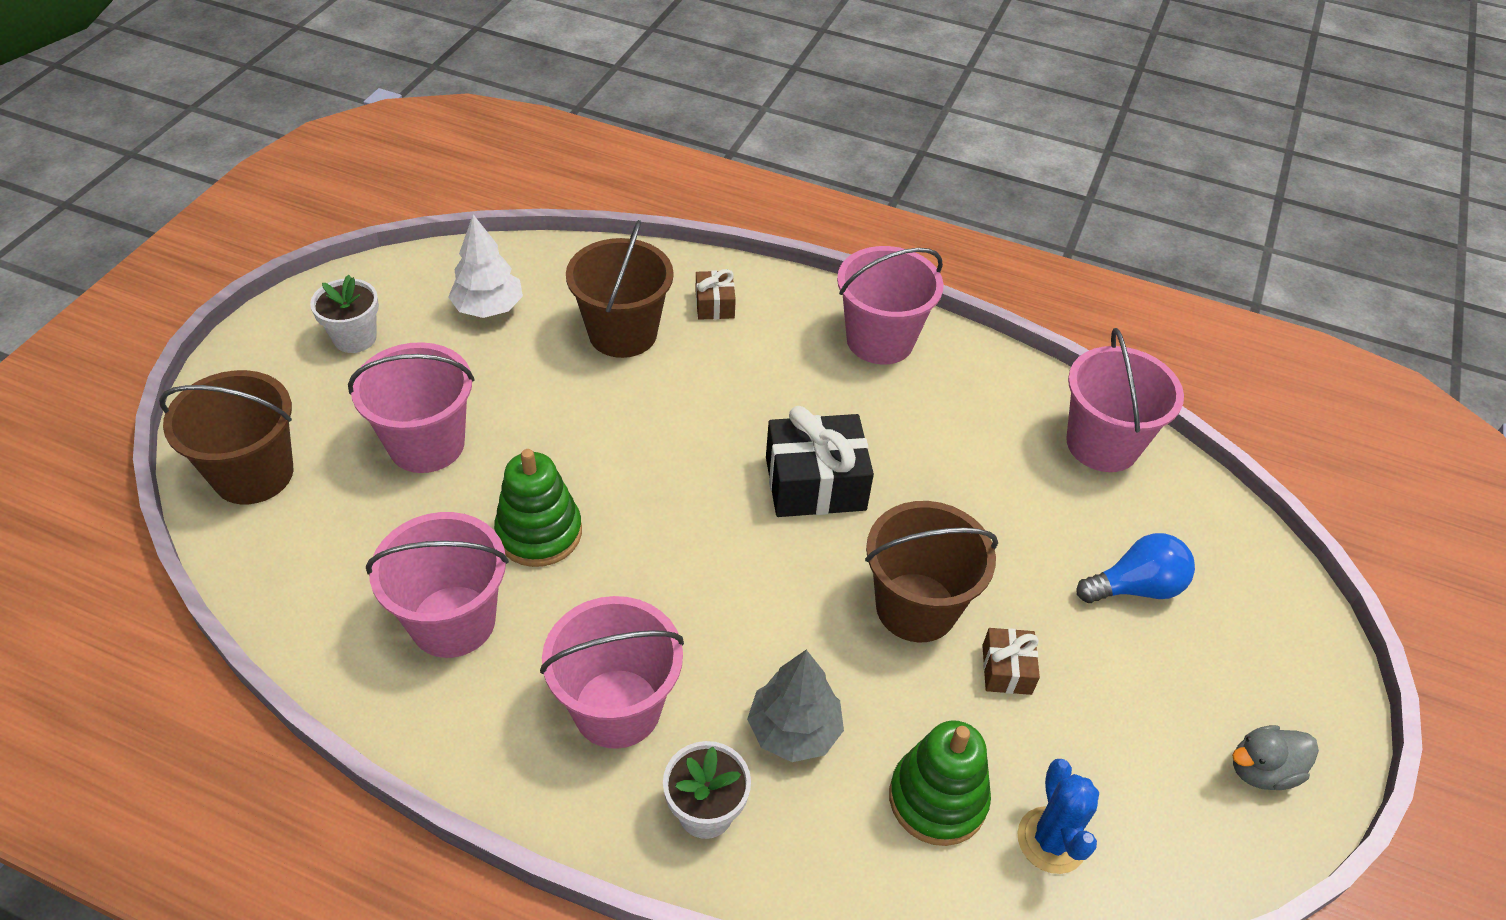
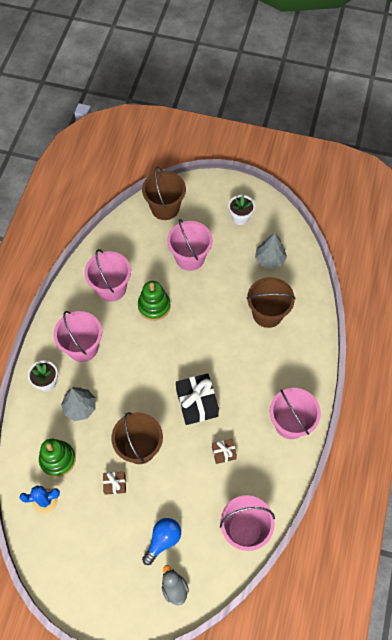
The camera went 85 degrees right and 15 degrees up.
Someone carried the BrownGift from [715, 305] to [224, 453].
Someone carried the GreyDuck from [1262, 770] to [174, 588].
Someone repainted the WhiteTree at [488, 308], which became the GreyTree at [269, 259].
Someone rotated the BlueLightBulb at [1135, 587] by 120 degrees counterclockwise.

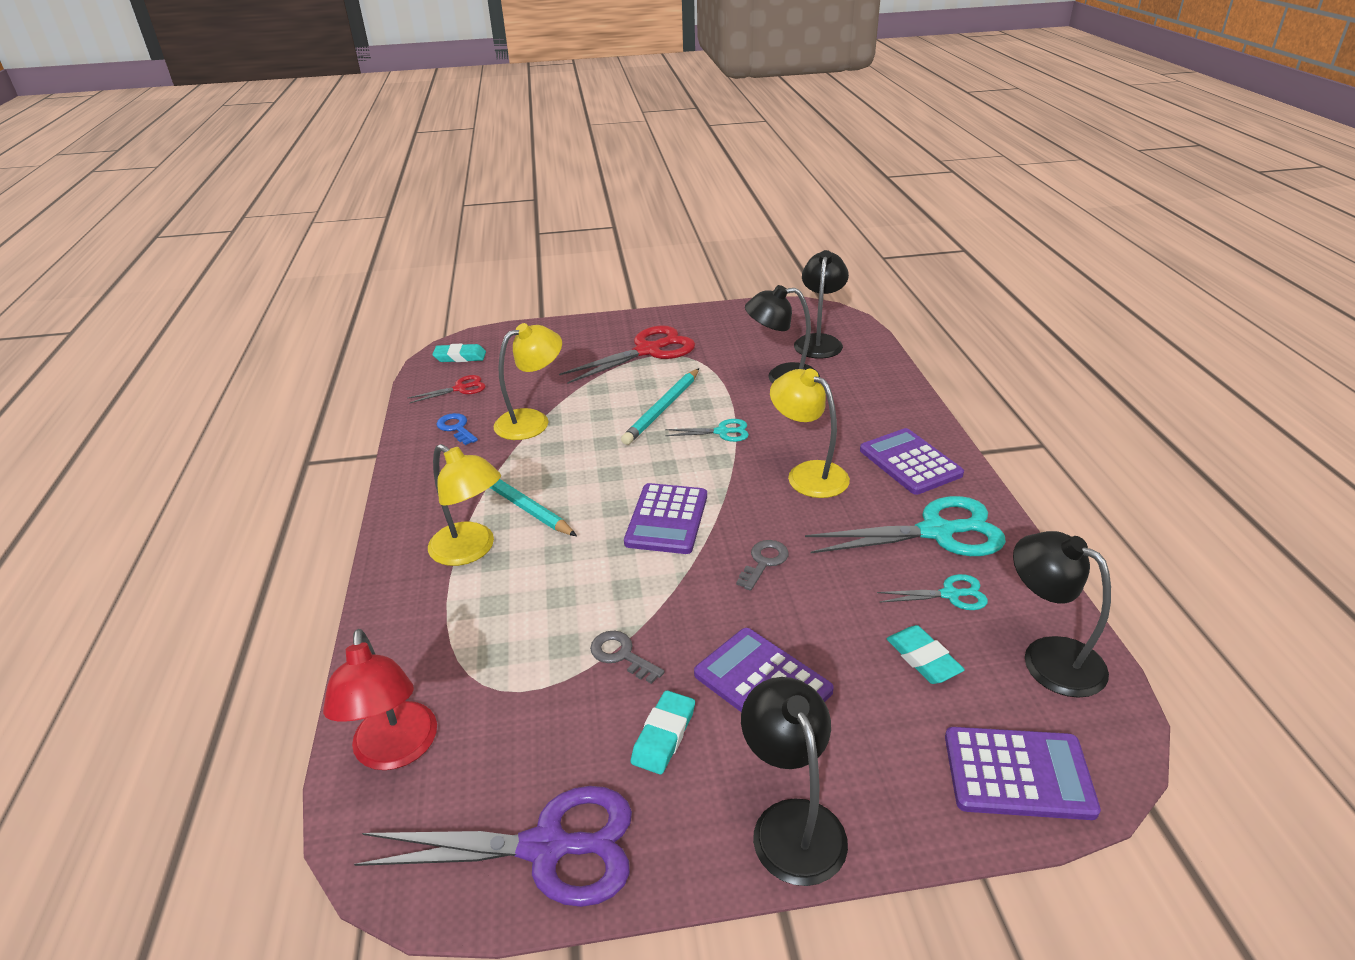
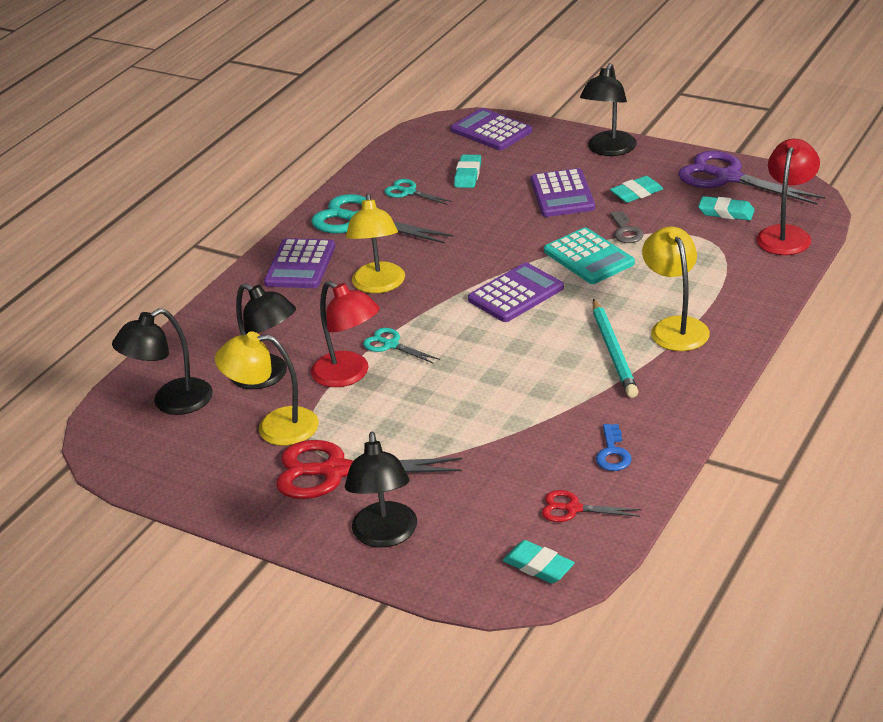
The camera went 140 degrees left and 0 degrees up.
Someone took away the TurquoisePencil at [662, 409].
Someone took away the GreyKey at [764, 562].
Someone put down the RedLamp at [349, 375].
Someone put down the TurquoiseCalculator at [588, 257].
Someone put down the TurquoiseEraser at [726, 212].
Someone carried the YellowLamp from [532, 421] to [275, 427].
Someone carried the BlackLamp from [1048, 657] to [385, 535].

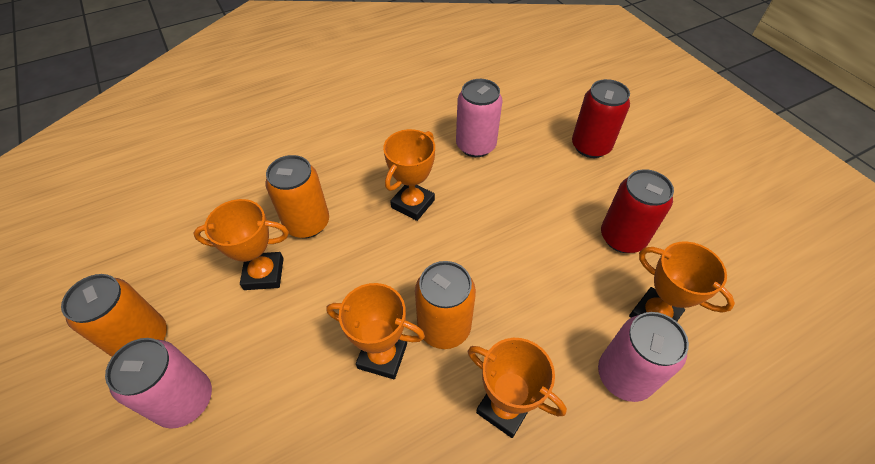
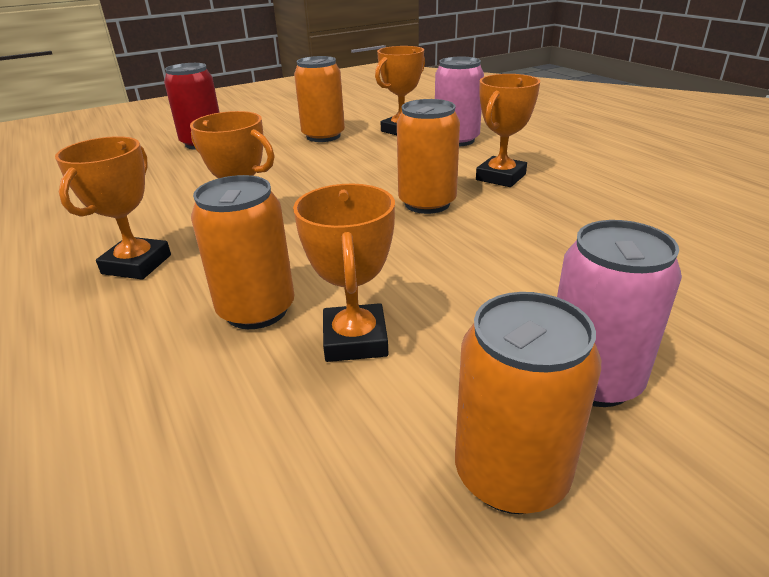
The camera went 90 degrees left and 20 degrees down.
Someone took away the PinkCan at [475, 146].
Someone carried the OrangeTrophy from [382, 356] to [137, 264].
Someone repainted the RedCan at [622, 237], which became the OrangeCan at [323, 136].

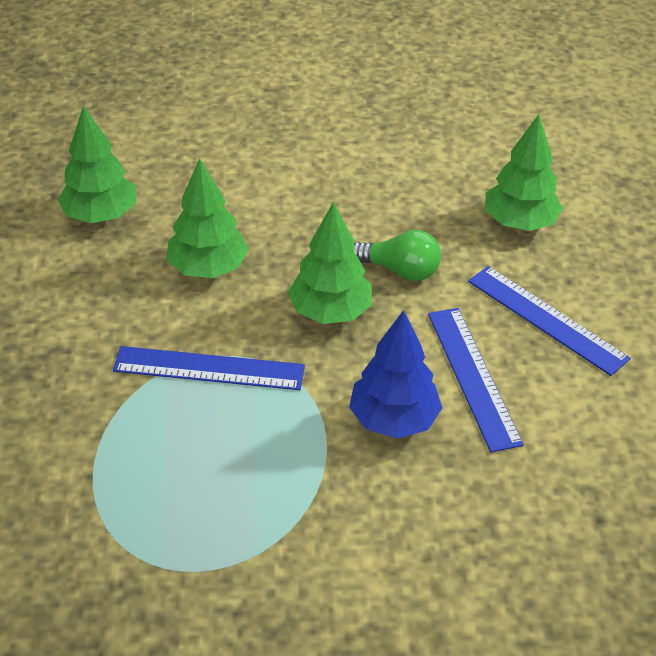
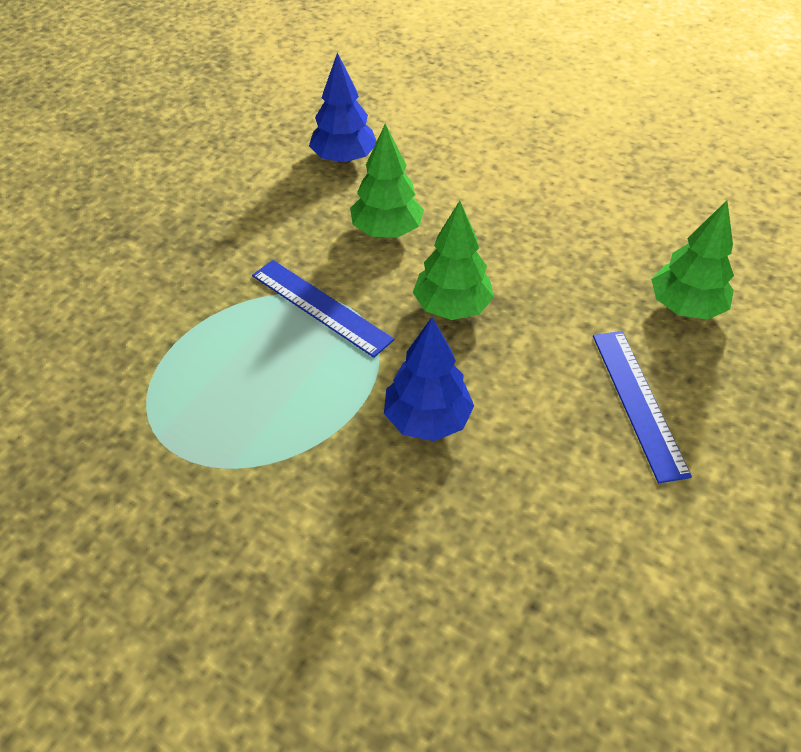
The camera went 35 degrees right and 5 degrees up.
Someone took away the GreenLightBulb at [400, 270].
Someone took away the BlueRuler at [473, 377].
Someone repainted the GreenTree at [100, 215], which became the BlueTree at [344, 158].

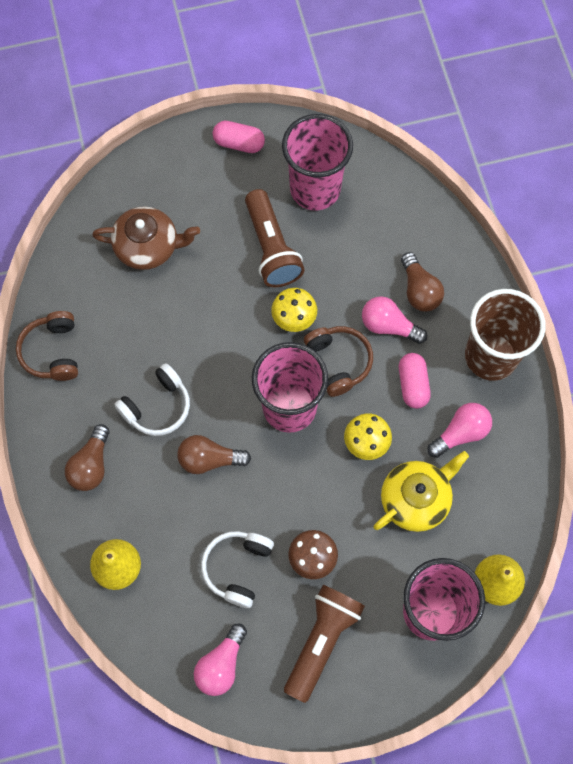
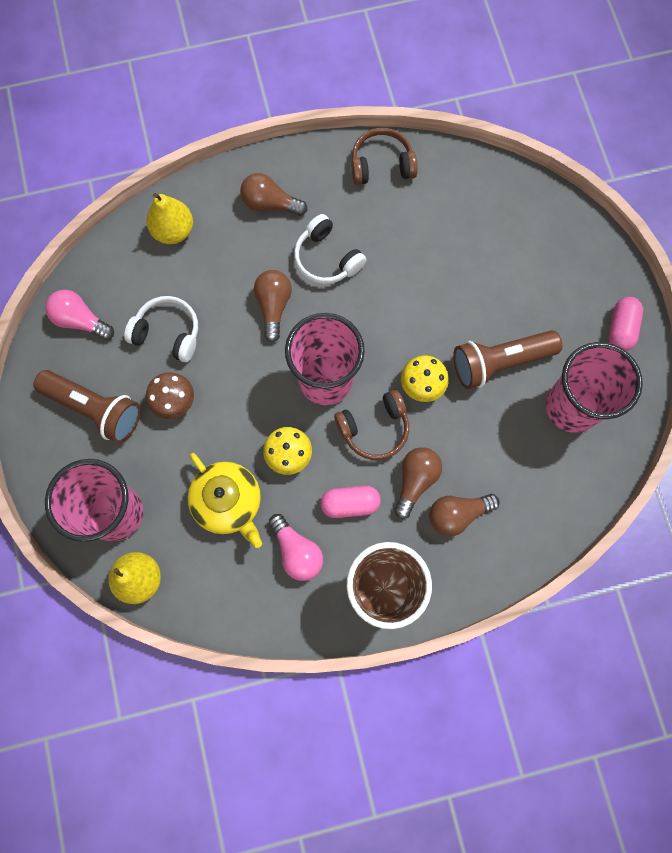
The camera went 90 degrees right and 5 degrees up.
Someone took away the BrownTeapot at [148, 246].
Someone repainted the PinkLightBulb at [388, 326], which became the BrownLightBulb at [415, 480].

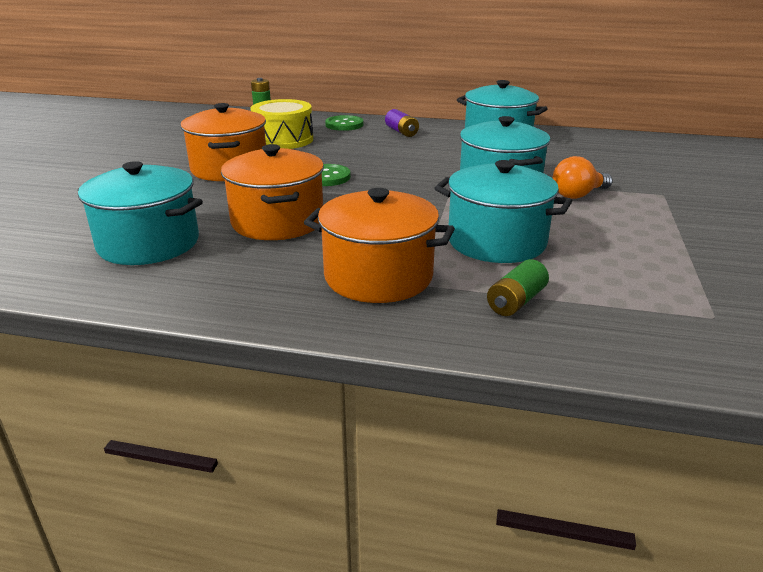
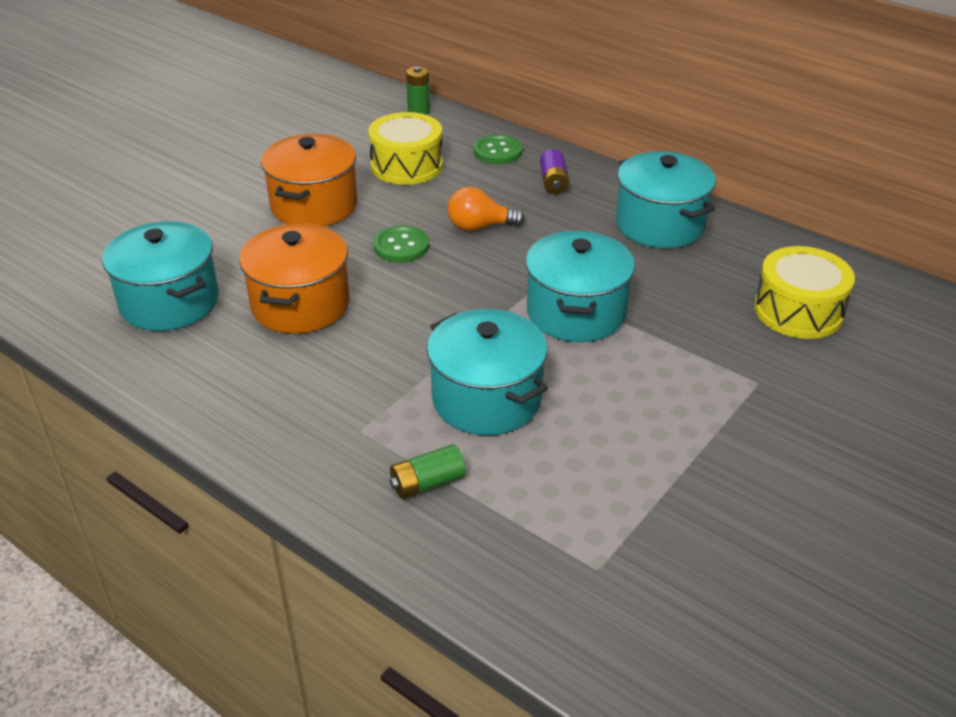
The camera went 25 degrees right and 10 degrees up.
Someone took away the OrangePot at [378, 276].
Someone put down the YellowDrum at [798, 311].
Someone carried the OrangeLightBulb from [577, 195] to [479, 227].

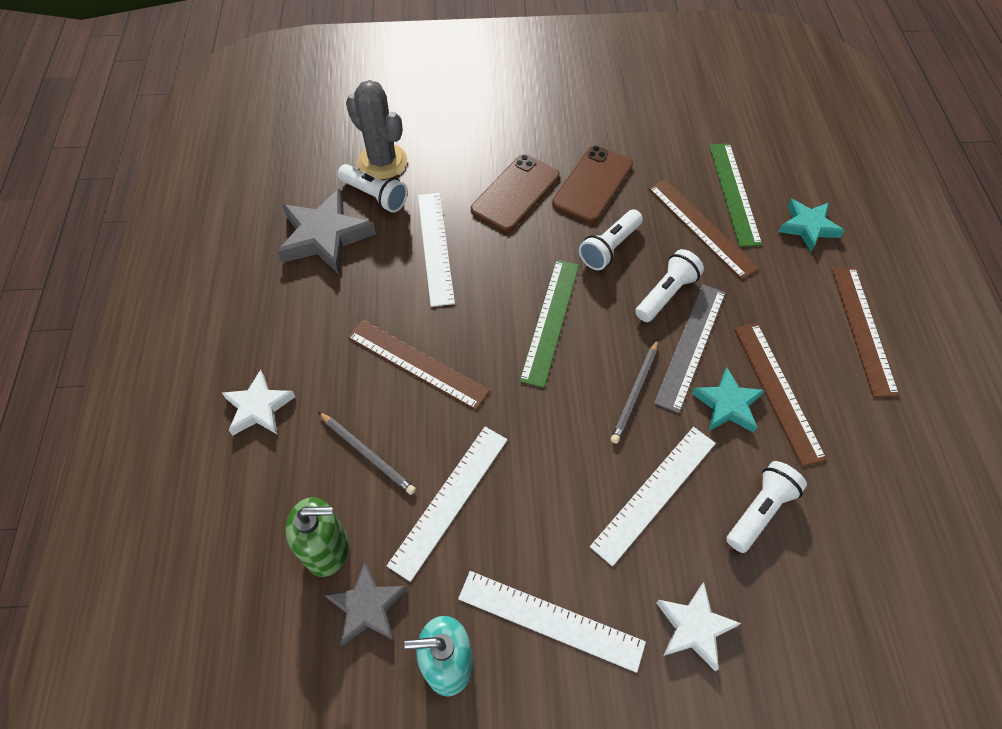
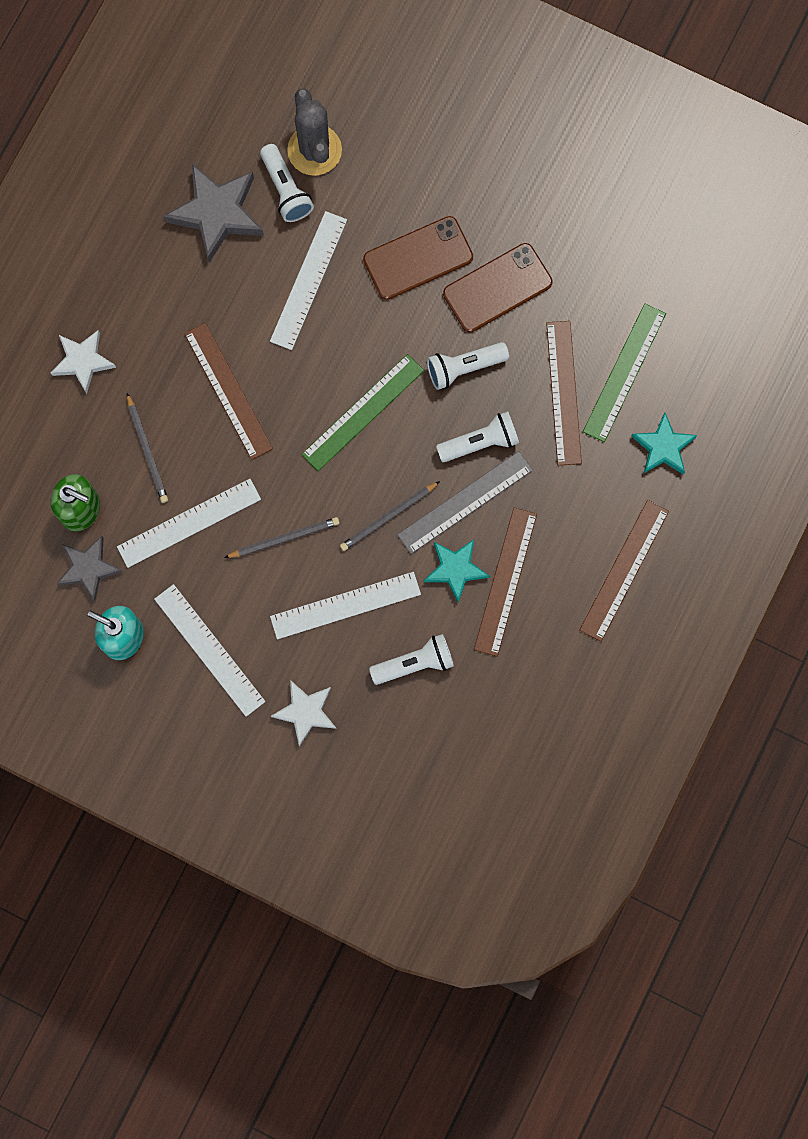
The camera went 30 degrees right and 20 degrees up.
Someone put down the GreyPencil at [284, 538].

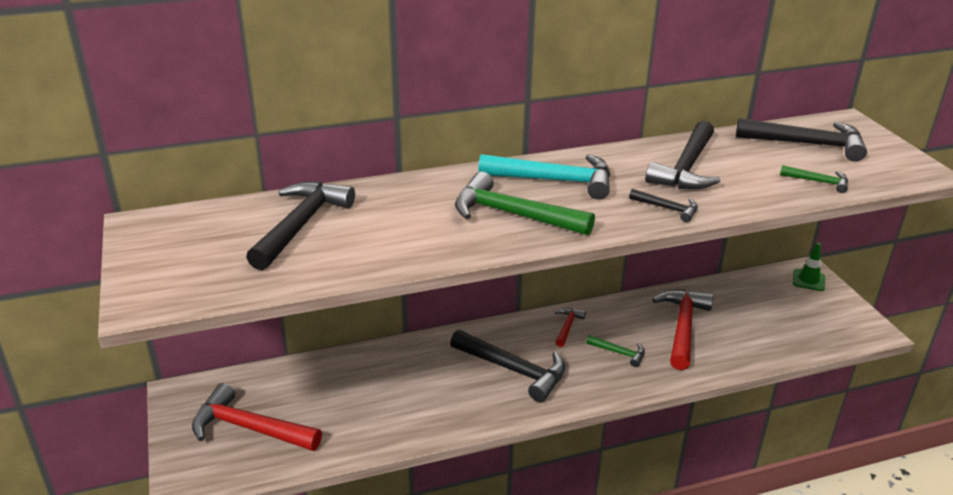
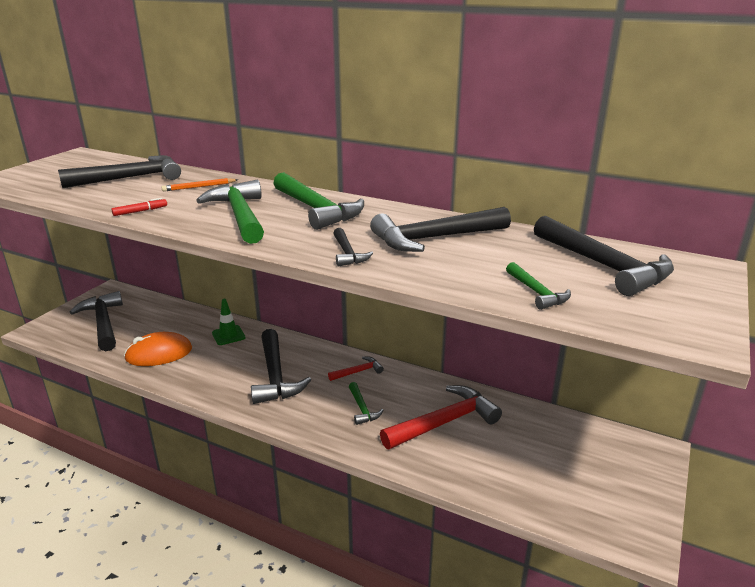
The camera went 45 degrees right and 5 degrees down.
Someone put down the RedMarker at [140, 211].
Someone put down the OrangeMouse at [159, 354].
Someone put down the OrangePencil at [199, 187].
Someone carried the GreenTrafficCone from [808, 280] to [228, 335].
Someone repainted the RedHammer at [250, 428], which became the BlackHammer at [103, 323].
Someone repainted the TurquoiseHammer at [554, 181], which became the GreenHammer at [316, 209].

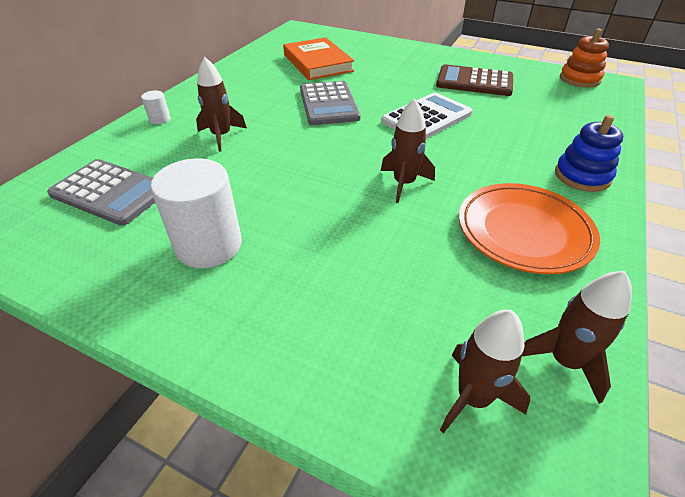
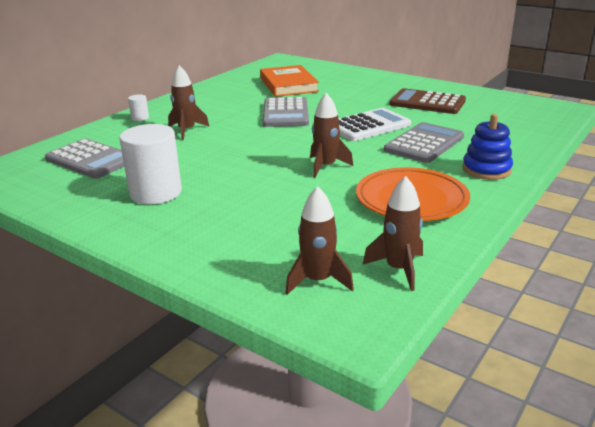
The camera went 10 degrees right and 15 degrees down.
Someone took away the OrangeStackingToy at [579, 79].
Someone put down the GreyCalculator at [424, 143].

